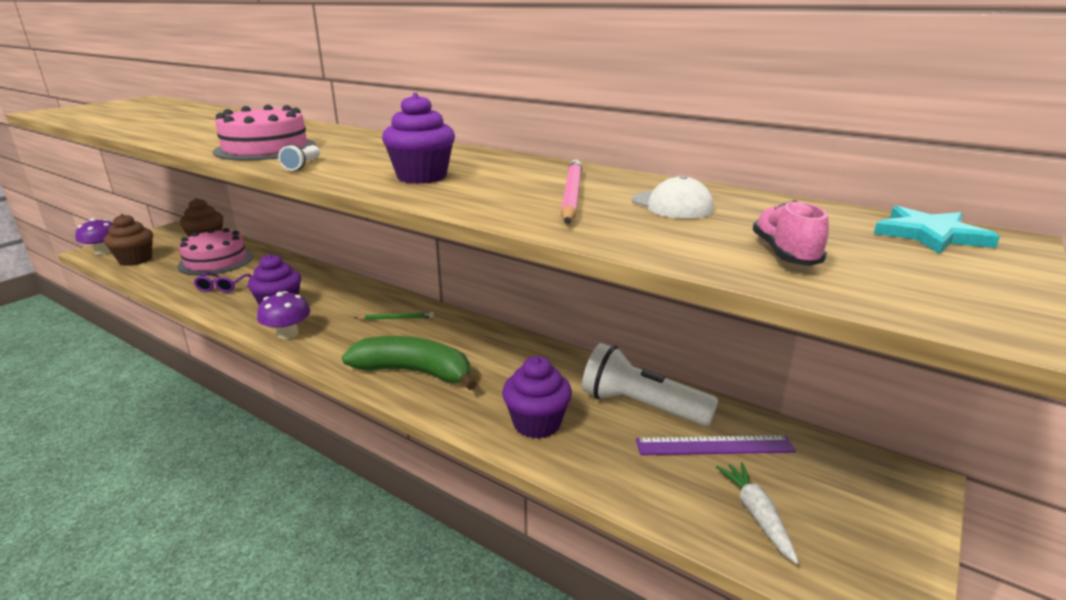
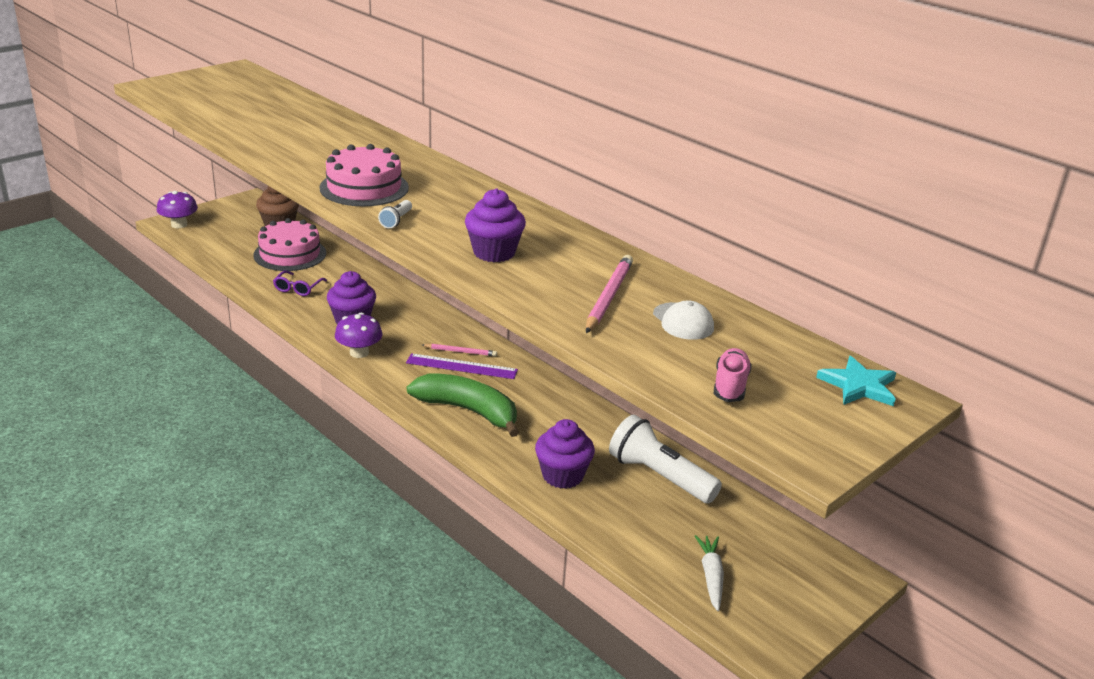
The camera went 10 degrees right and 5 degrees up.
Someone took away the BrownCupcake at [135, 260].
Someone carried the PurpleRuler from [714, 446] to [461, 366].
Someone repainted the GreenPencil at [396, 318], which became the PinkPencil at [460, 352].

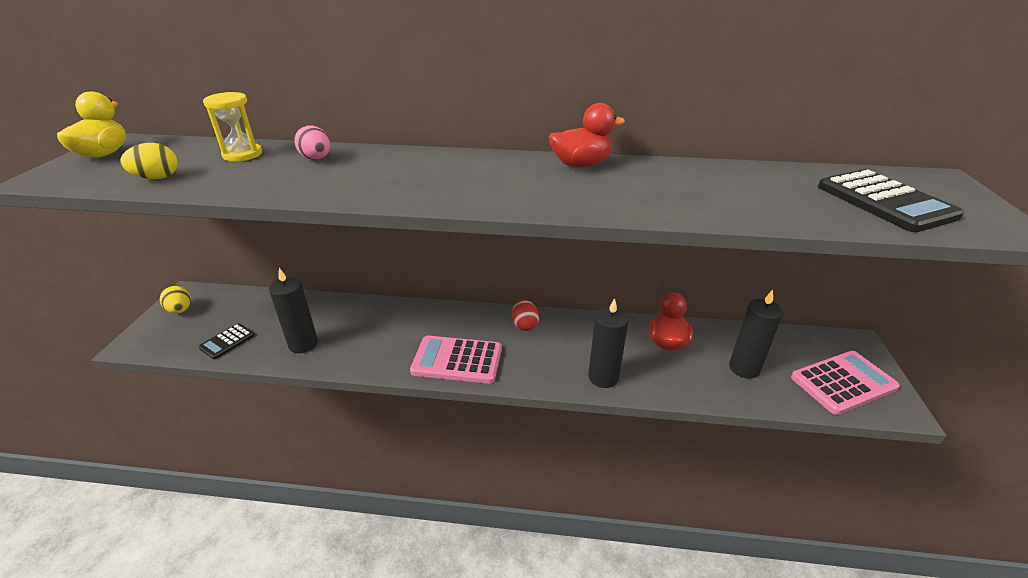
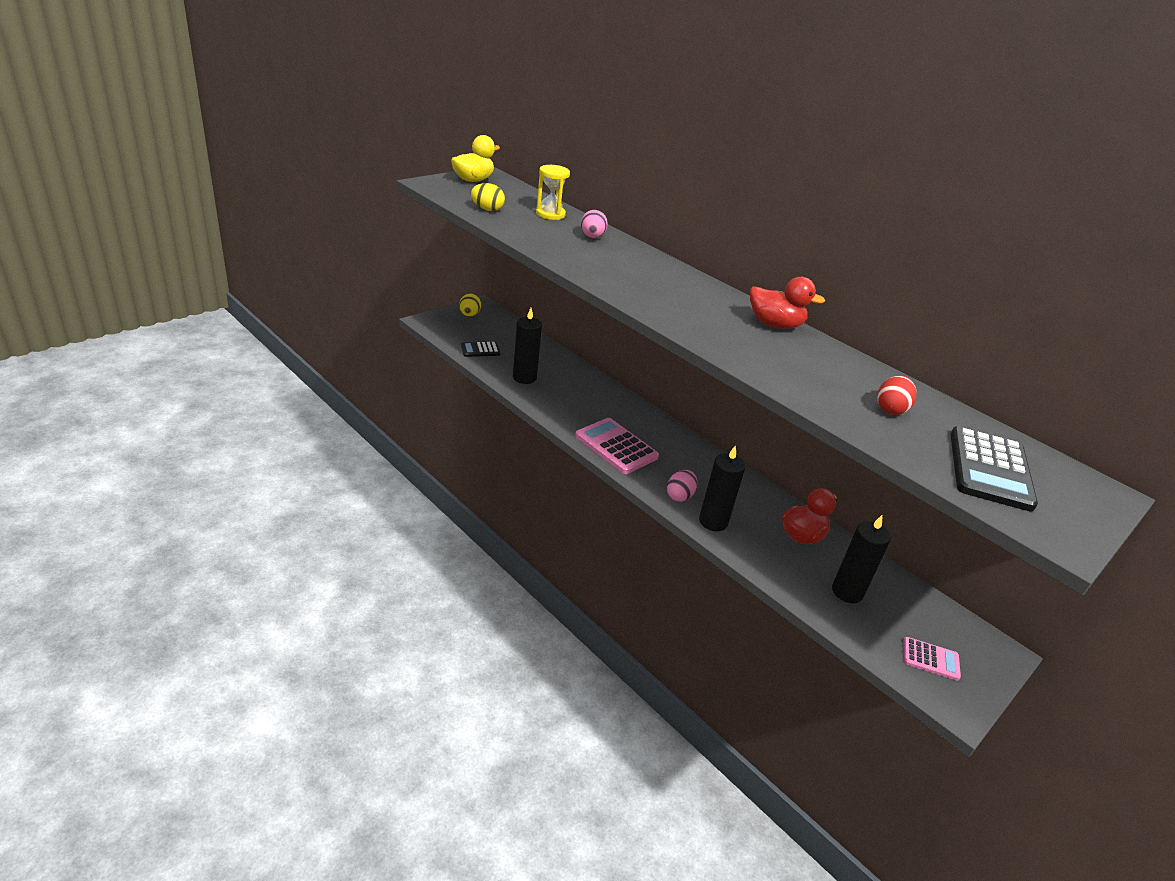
The camera went 35 degrees right and 0 degrees up.
Someone put down the PinkEgg at [679, 496].
Someone carried the RedEgg from [524, 325] to [890, 409].
Someone scaled the PinkCalculator at [843, 383] by 0.56.

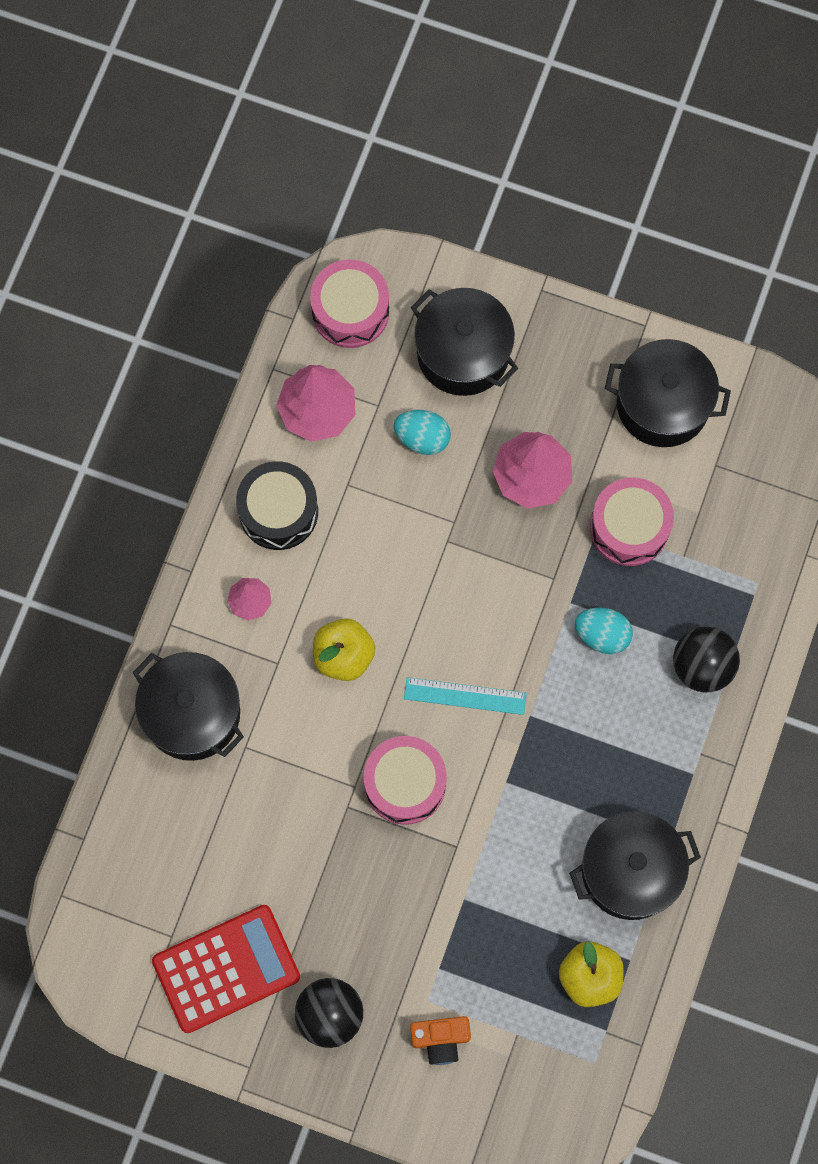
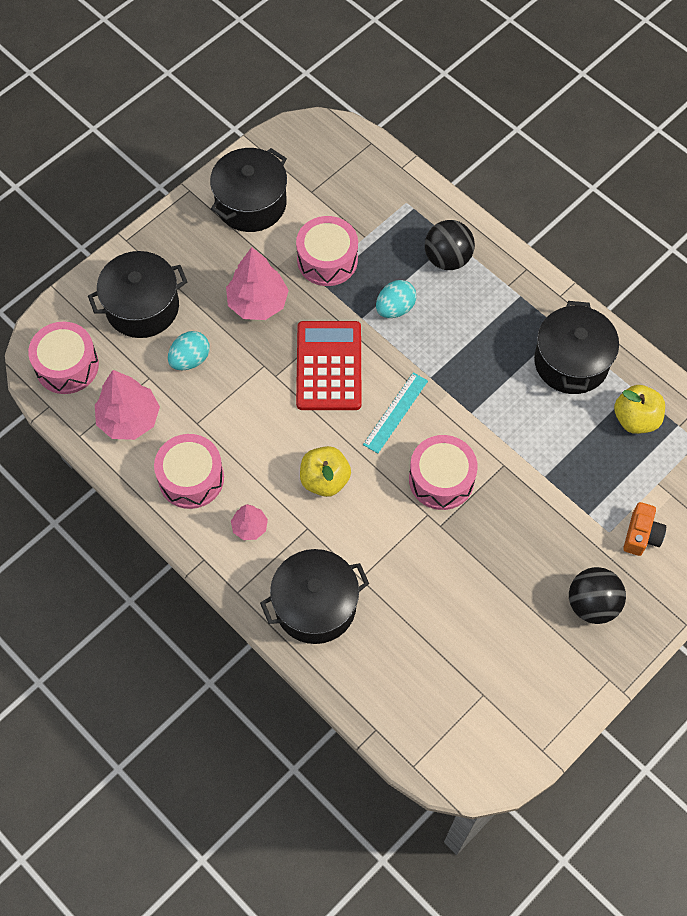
The camera went 65 degrees left and 10 degrees down.
Someone carried the RedCalculator from [226, 968] to [328, 366].
Someone repainted the BlackDrum at [278, 511], which became the PinkDrum at [191, 478].

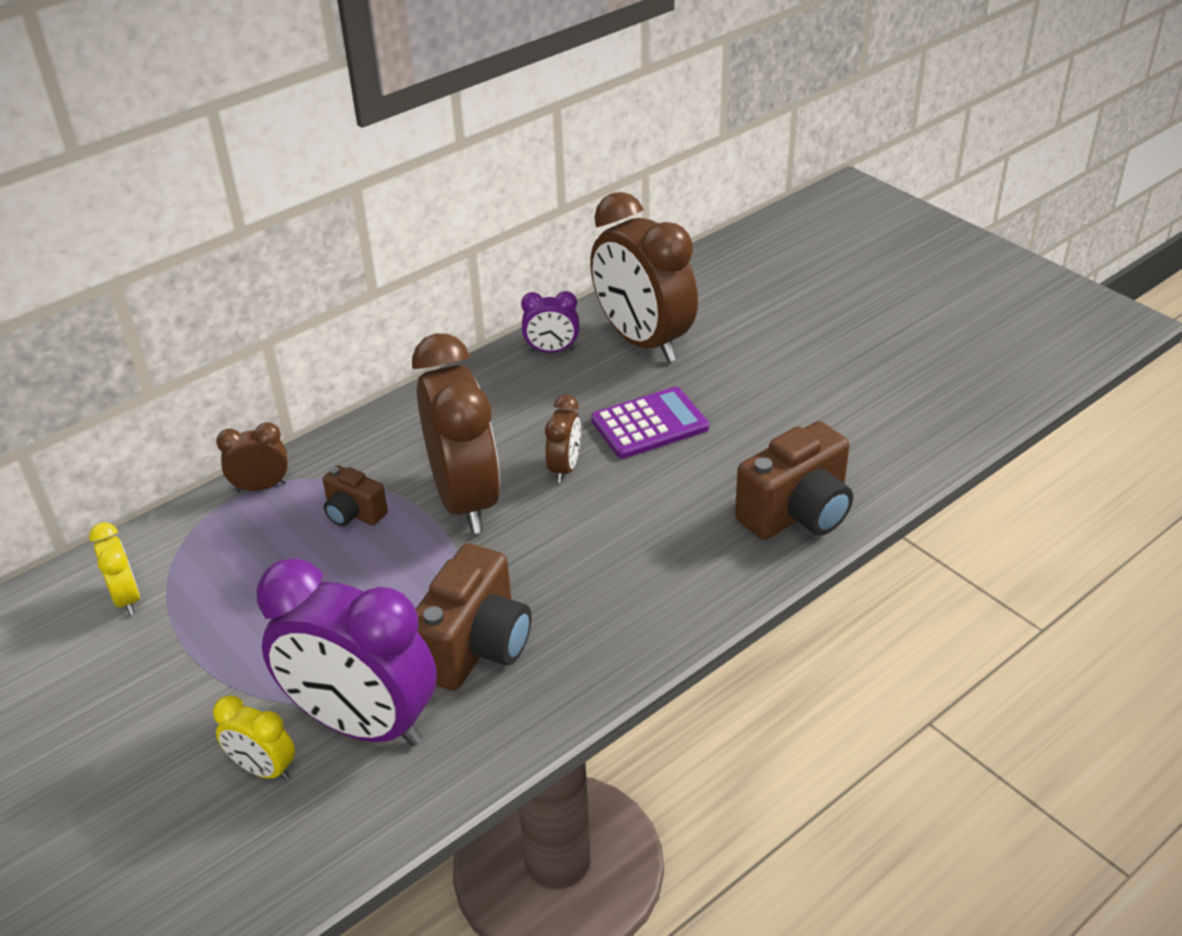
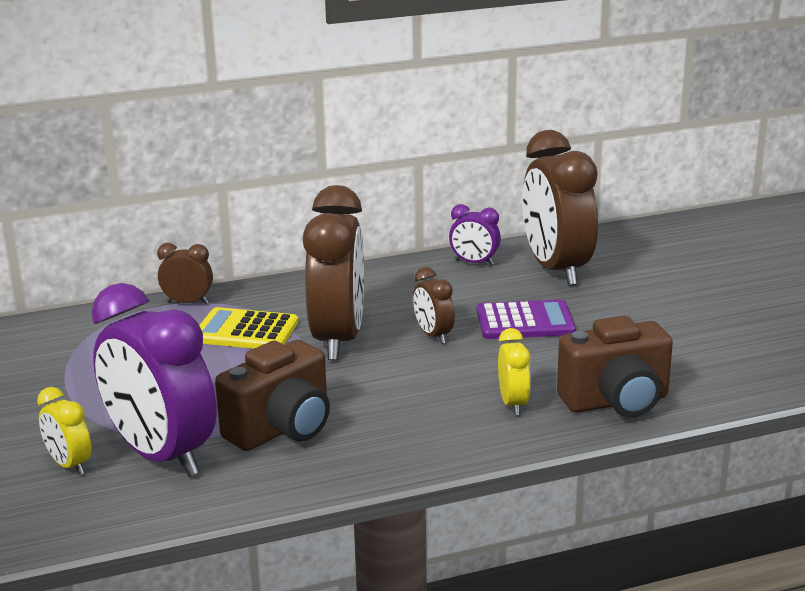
The camera went 20 degrees right and 15 degrees down.
Someone carried the YellowClock from [127, 598] to [513, 404].
Someone swapped the BrownCamera at [354, 513] for the YellowCalculator at [245, 331].
Someone rotated the BrownClock at [565, 468] by 120 degrees clockwise.

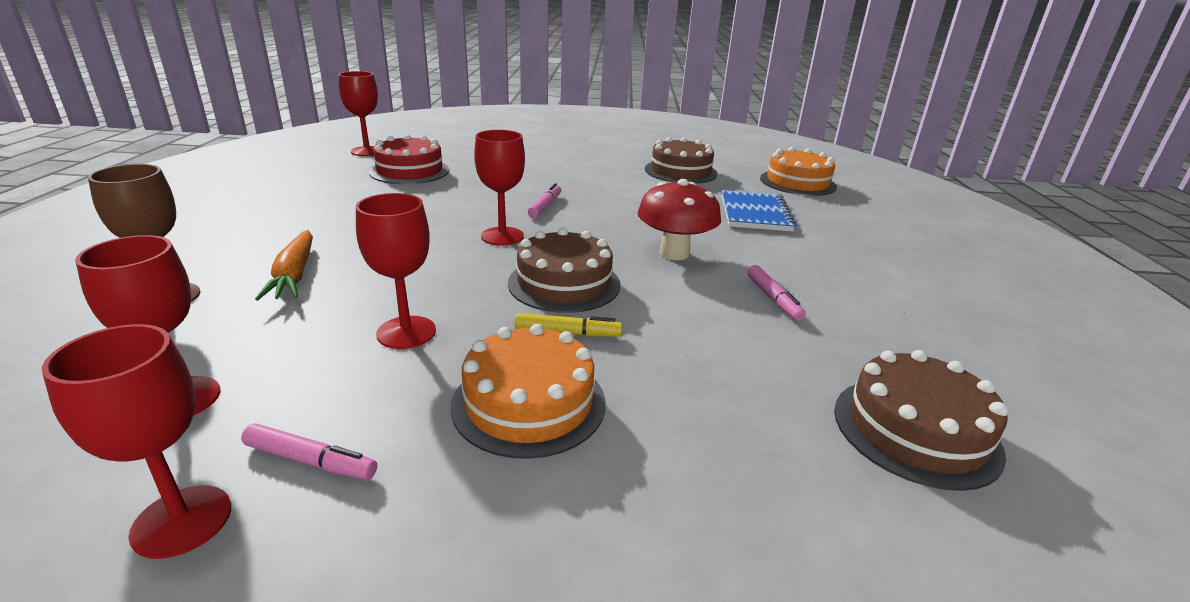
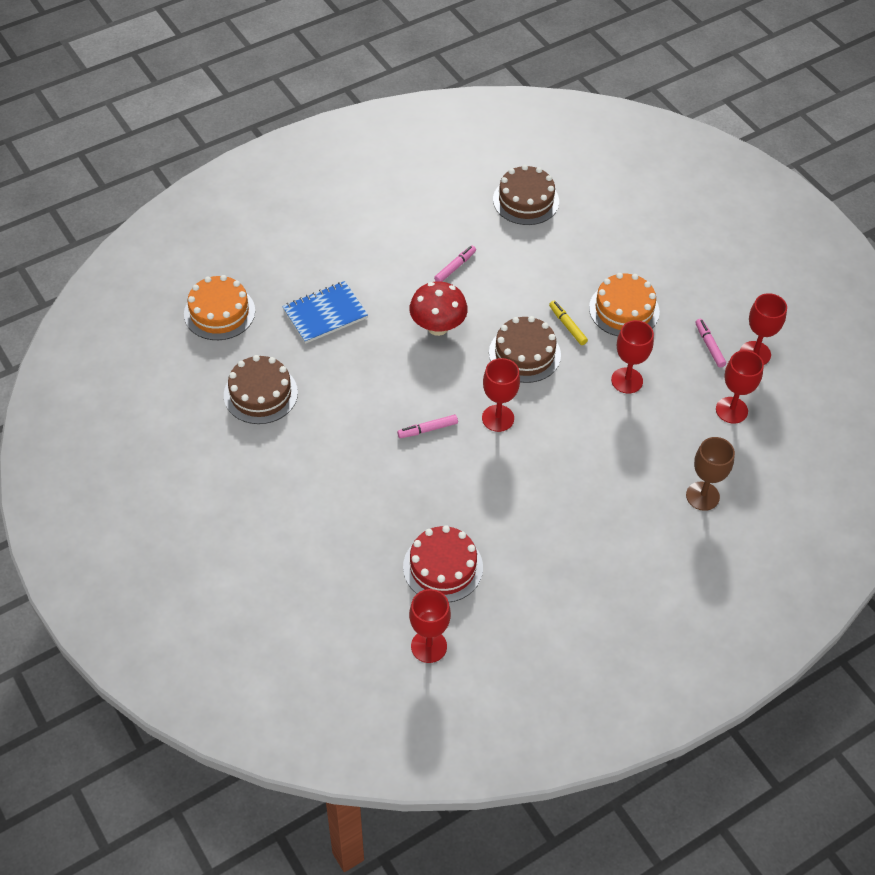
The camera went 125 degrees left and 25 degrees up.
Someone took away the OrangeCarrot at [294, 275].

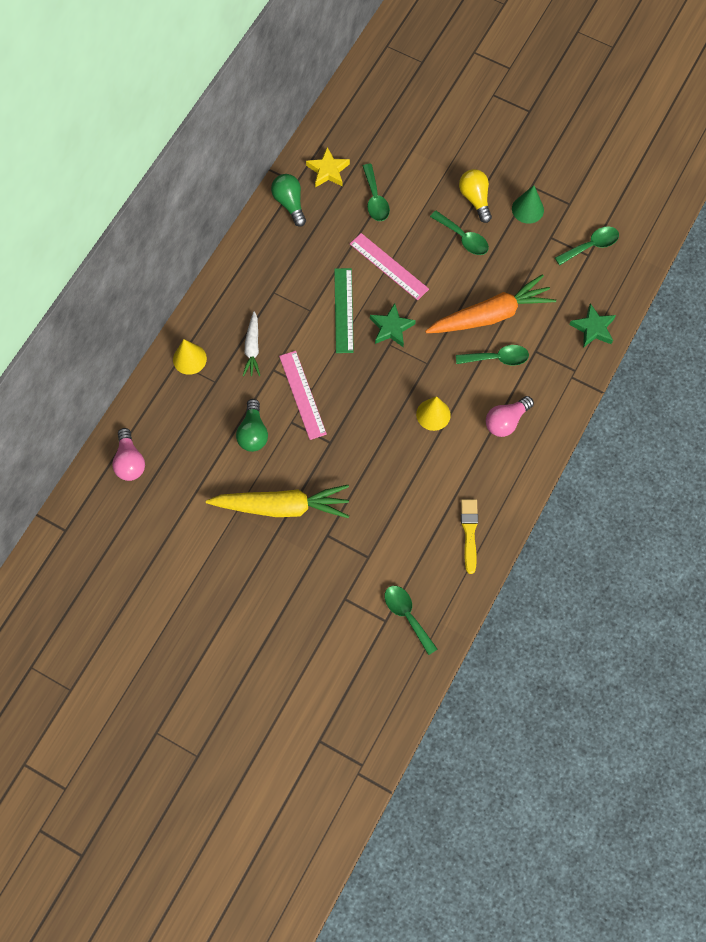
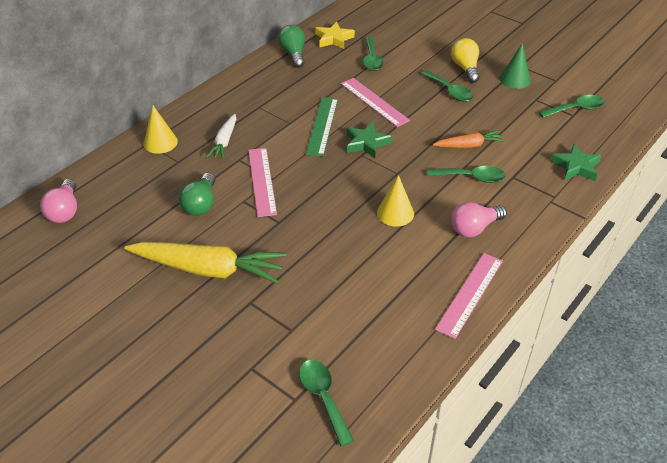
The camera went 10 degrees right and 25 degrees down.
Someone took away the YellowBrush at [469, 532].
Someone put down the PinkRuler at [470, 294].
Someone scaled the OrangeCarrot at [490, 315] by 0.53.

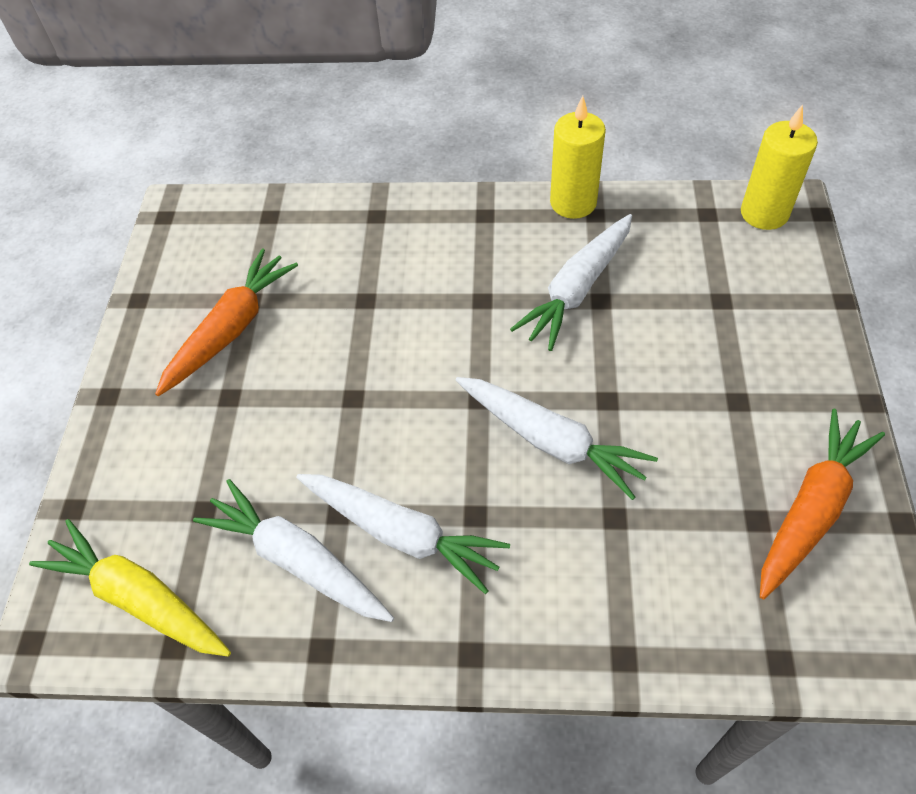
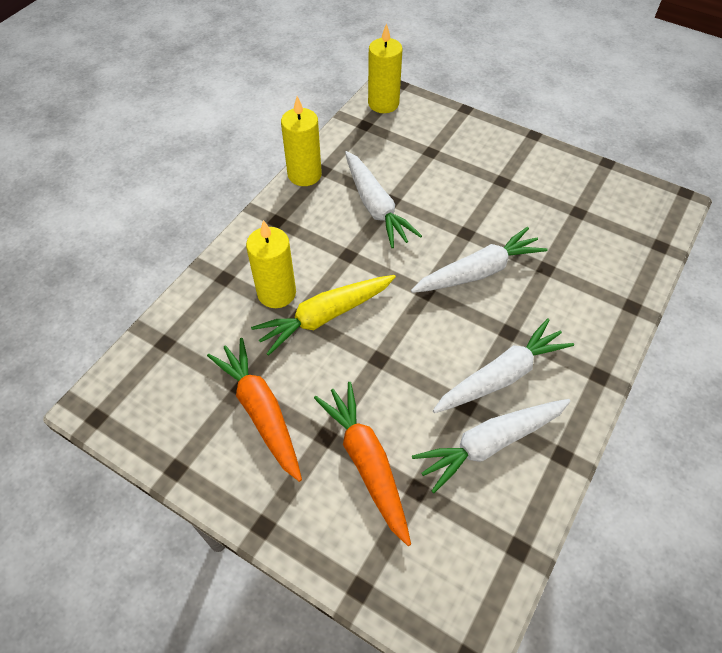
The camera went 65 degrees left and 0 degrees up.
Someone put down the YellowCandle at [276, 293].
Someone carried the YellowCarrot from [138, 598] to [325, 317].
Someone carried the OrangeCarrot from [811, 509] to [366, 462].

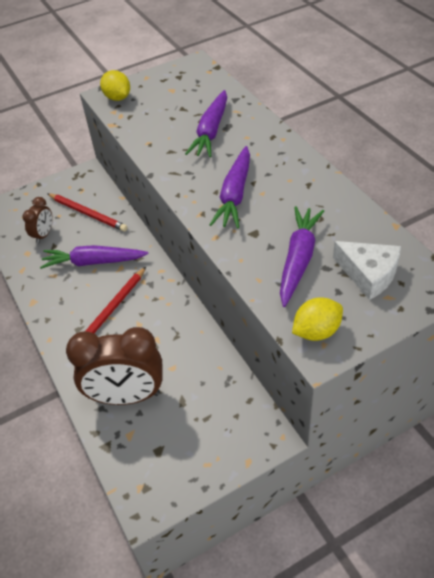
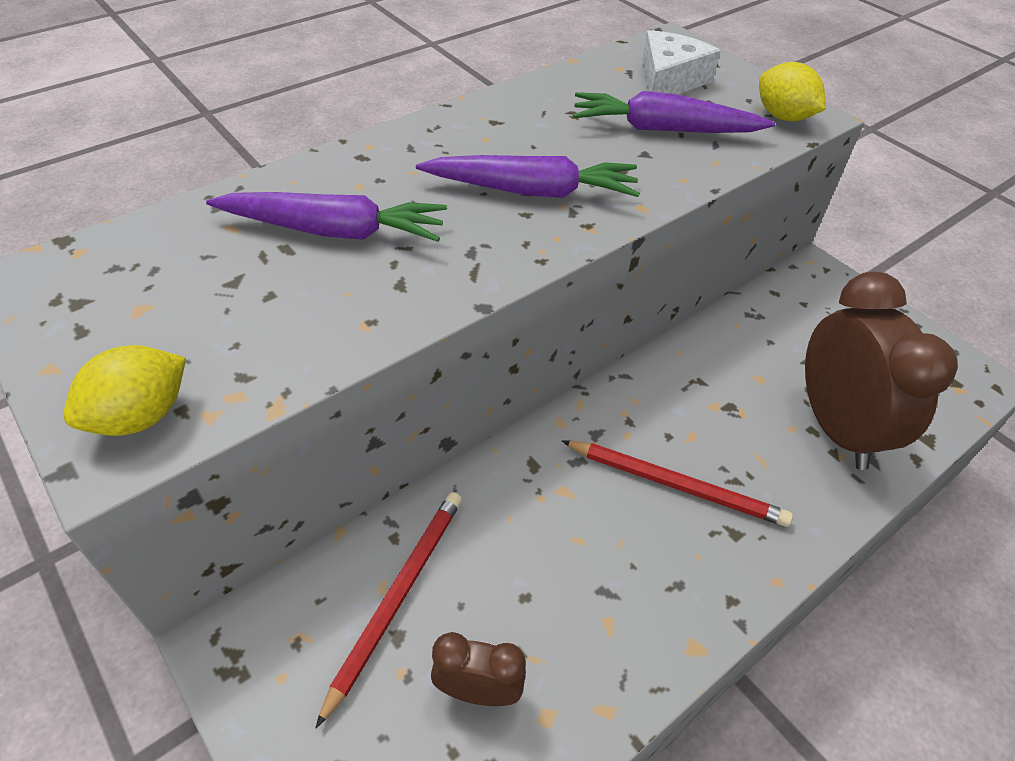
The camera went 105 degrees left and 0 degrees up.
Someone took away the PurpleCarrot at [93, 262].

